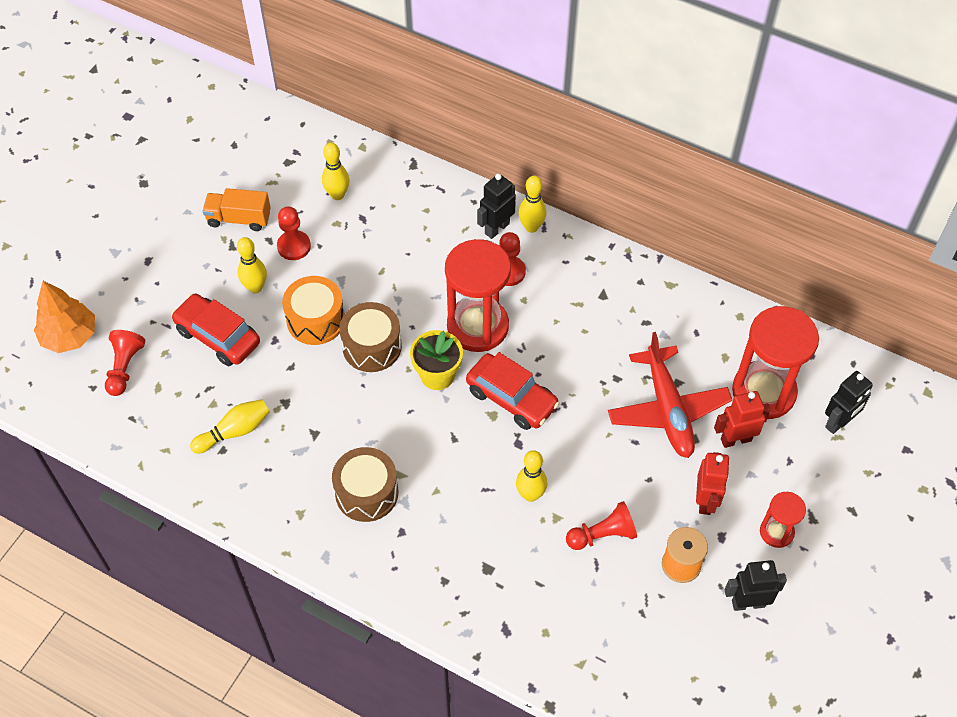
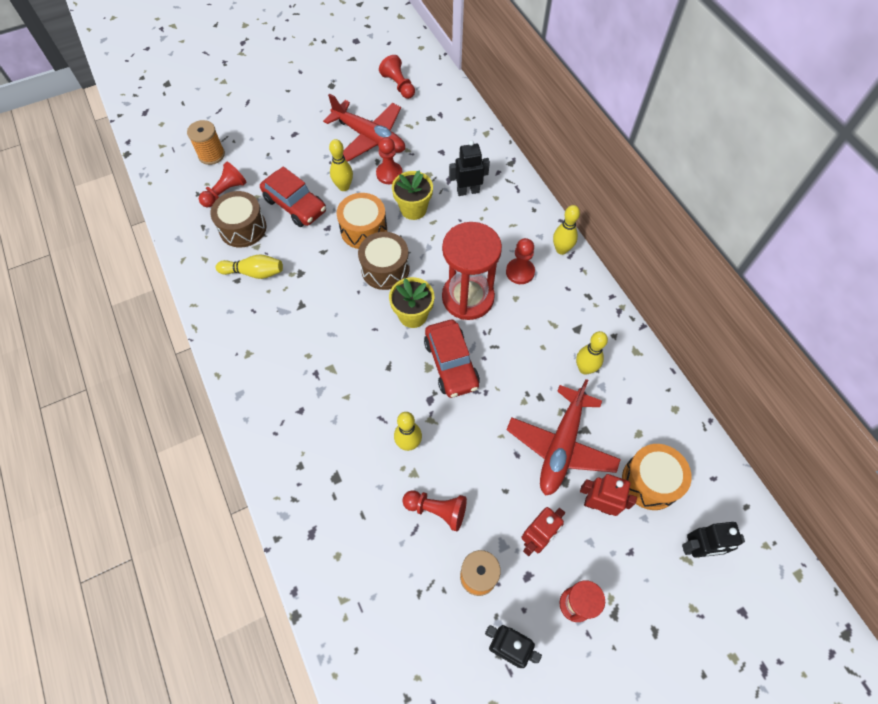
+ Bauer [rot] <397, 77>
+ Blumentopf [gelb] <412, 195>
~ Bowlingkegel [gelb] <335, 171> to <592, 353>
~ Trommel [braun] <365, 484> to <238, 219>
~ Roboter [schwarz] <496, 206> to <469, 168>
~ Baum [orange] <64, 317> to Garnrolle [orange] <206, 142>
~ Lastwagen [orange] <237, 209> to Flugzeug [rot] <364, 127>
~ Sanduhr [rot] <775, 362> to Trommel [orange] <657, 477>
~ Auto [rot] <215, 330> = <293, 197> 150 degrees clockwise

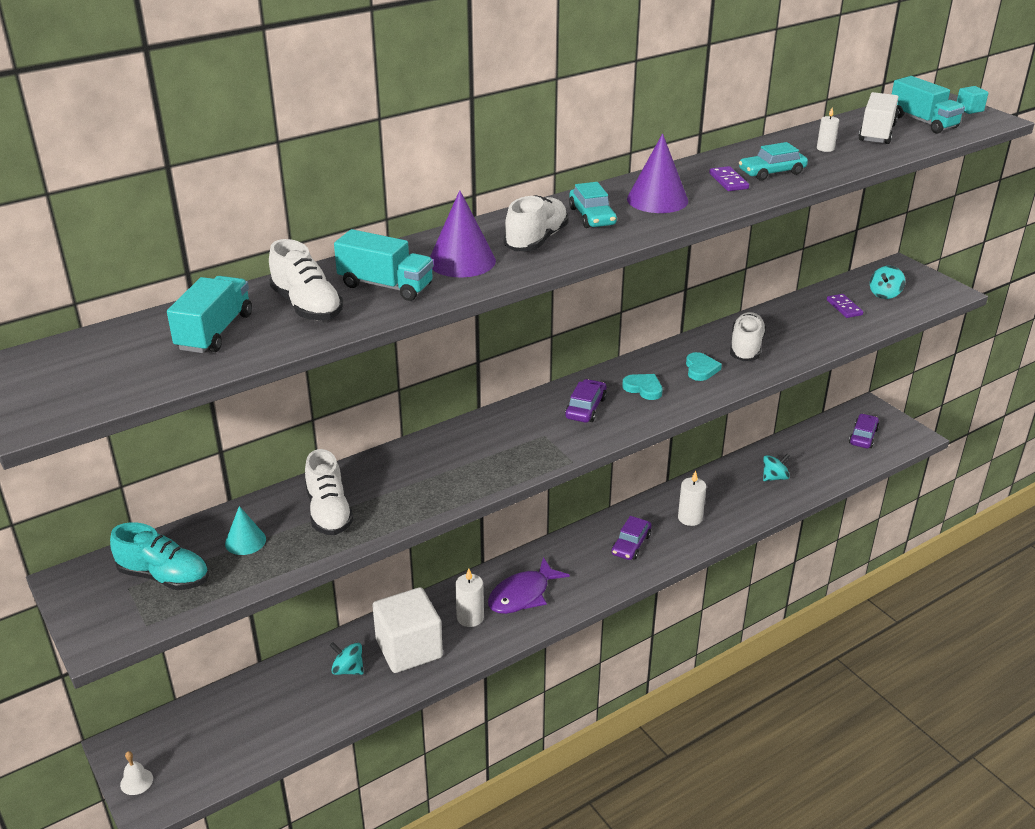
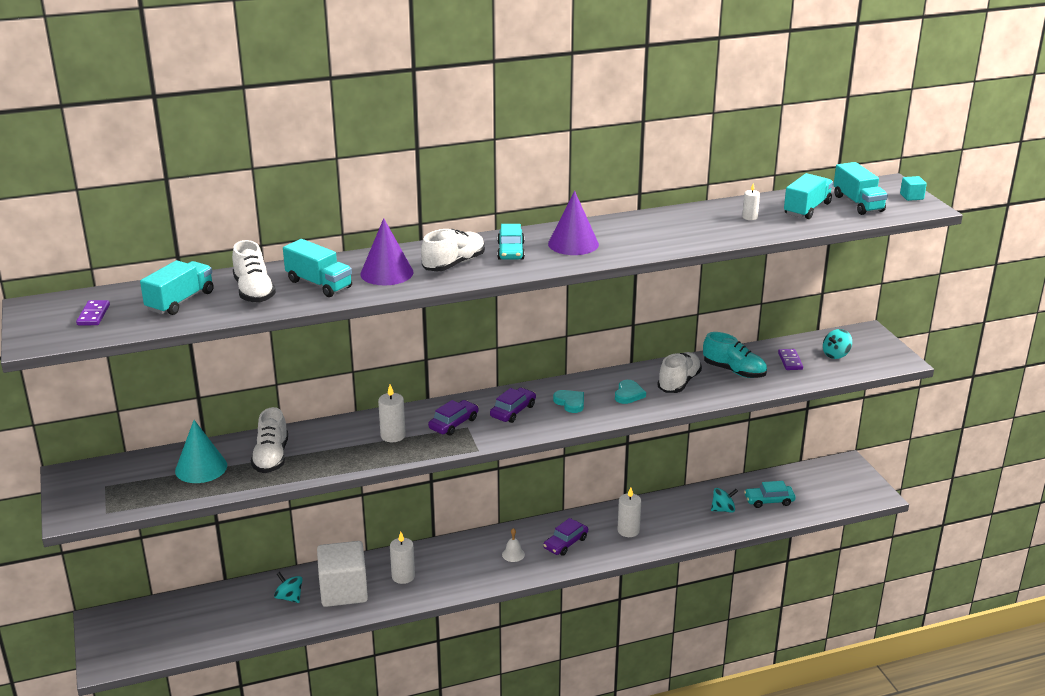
- Fisch [lila] <529, 585>
+ Kerze [weiß] <392, 413>
~ Schuh [türkis] <159, 556> to <735, 355>
~ Glocke [weiß] <136, 773> to <513, 545>
~ Dominostein [lila] <729, 178> to <93, 312>
~ Auto [türkis] <773, 161> to <770, 494>
~ Auto [lila] <864, 431> to <453, 417>
~ Lastwagen [weiß] <878, 118> to Lastwagen [türkis] <808, 196>
~ Kegel [türkis] <245, 530> = <201, 451> x1.62

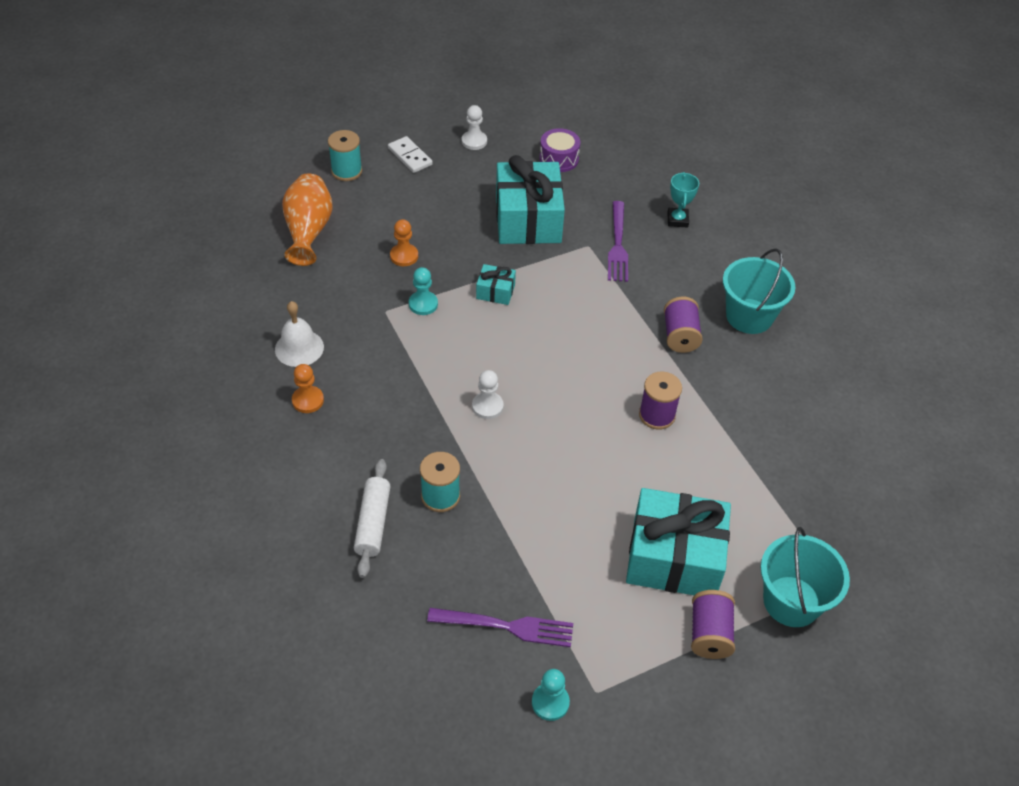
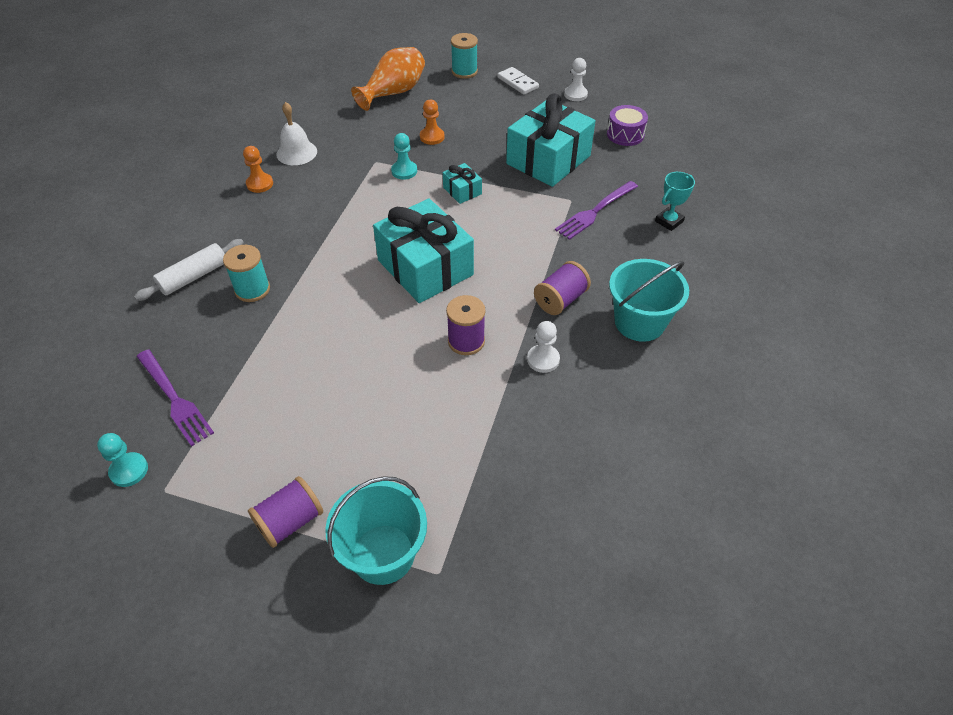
~ Bauer [weiß] <488, 394> to <543, 347>
~ Geschenk [türkis] <678, 541> to <423, 251>
~ Dominostein [weiß] <410, 154> = <518, 81> 45 degrees counterclockwise

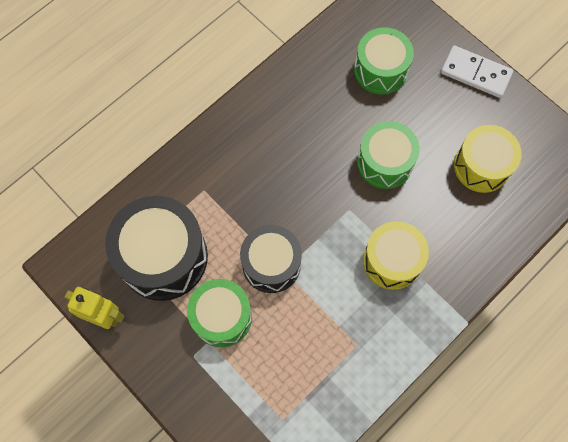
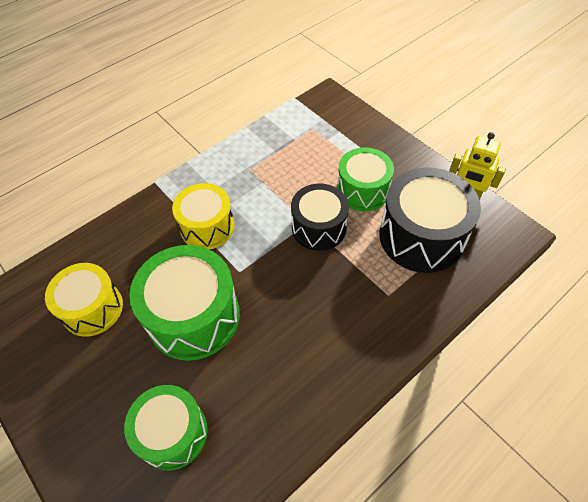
- Dominostein [weiß] <477, 72>
~ Trommel [grün] <388, 155> = <184, 303> x1.52

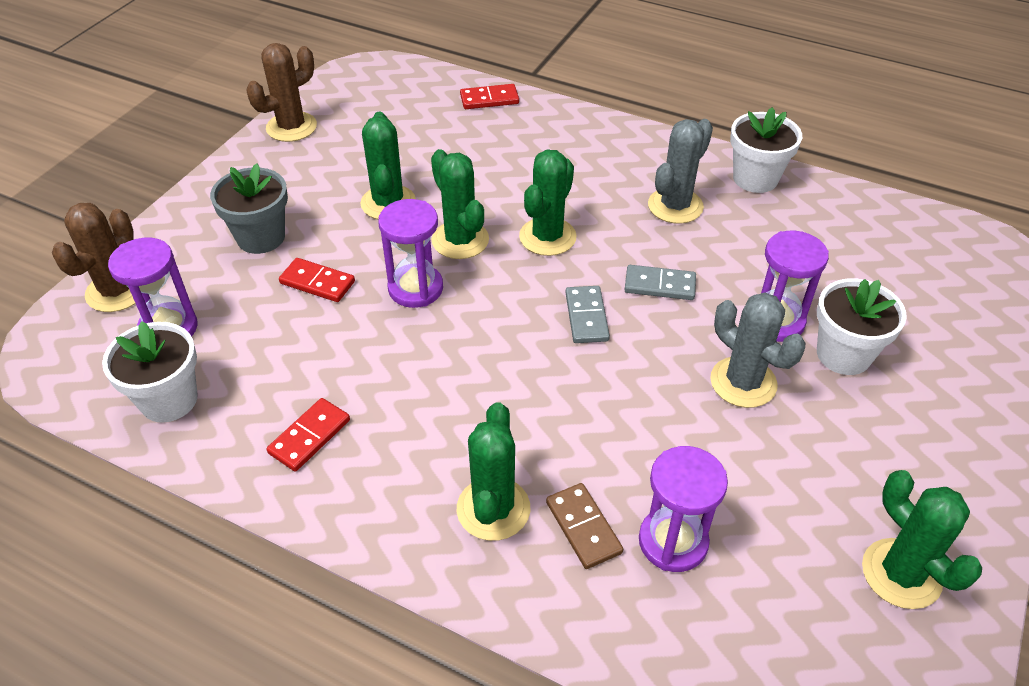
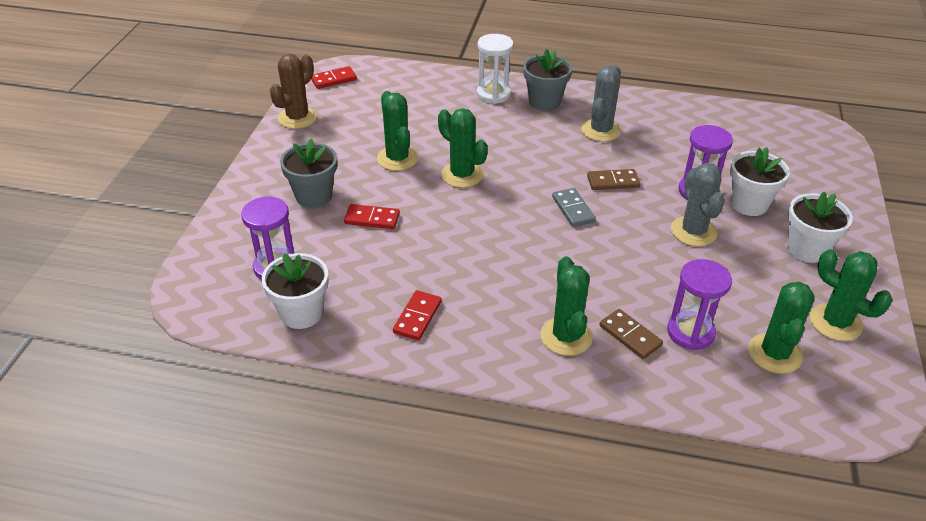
- Kaktus [braun] <94, 257>
- Sanduhr [lila] <410, 253>
+ Sanduhr [weiß] <495, 69>
+ Blumentopf [grau] <547, 80>
~ Dominostein [rot] <489, 96> to <334, 77>
~ Kaktus [grün] <548, 202> to <781, 328>
~ Blumentopf [weiß] <766, 150> to <820, 227>
~ Dominostein [grau] <660, 282> to Dominostein [braun] <613, 179>
~ Kaktus [grau] <757, 350> = <697, 204> 45 degrees clockwise

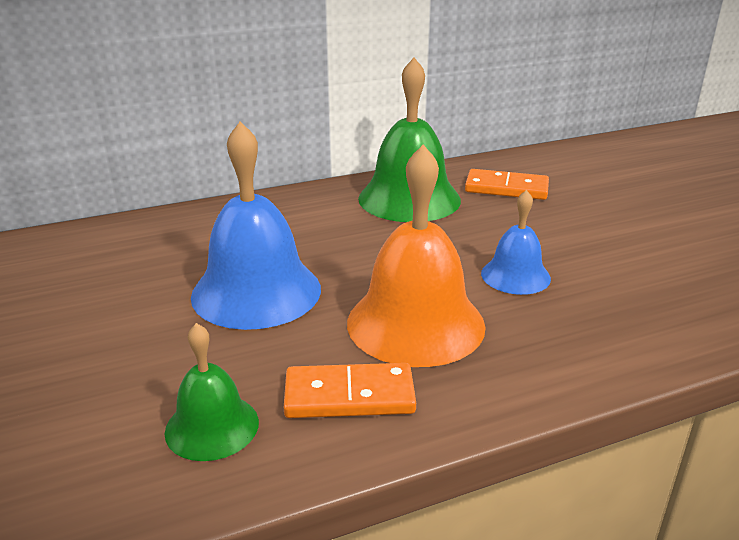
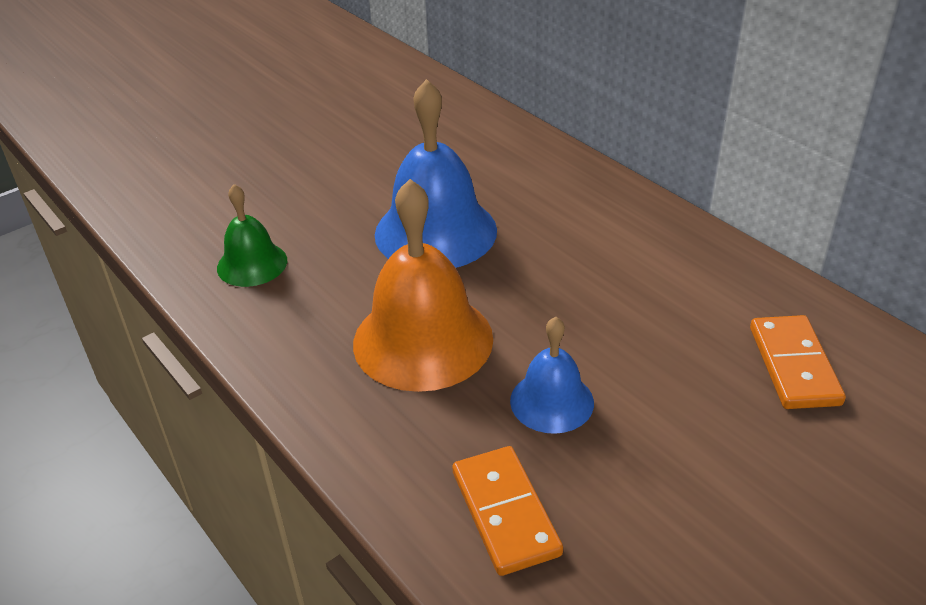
- Glocke [grün] <409, 140>
~ Dominostein [orange] <350, 390> to <507, 511>

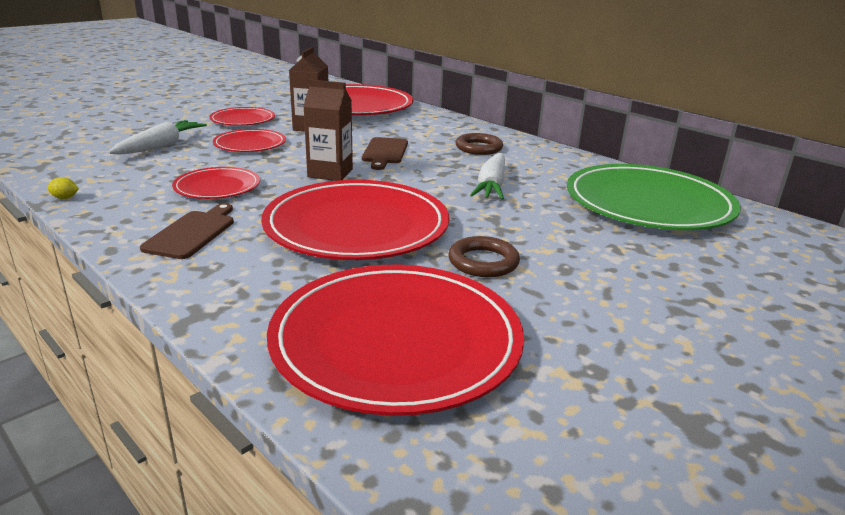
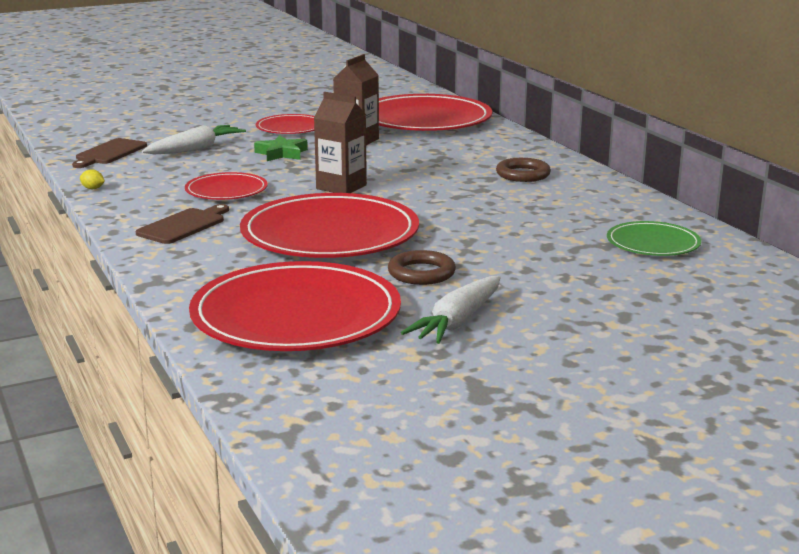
~ Schneidebrett [braun] <385, 153> to <109, 153>
~ Karotte [weiß] <487, 176> to <451, 310>
~ Teller [rot] <249, 140> to Stern [grün] <281, 148>
~ Teller [grün] <653, 197> = <654, 238> x0.51

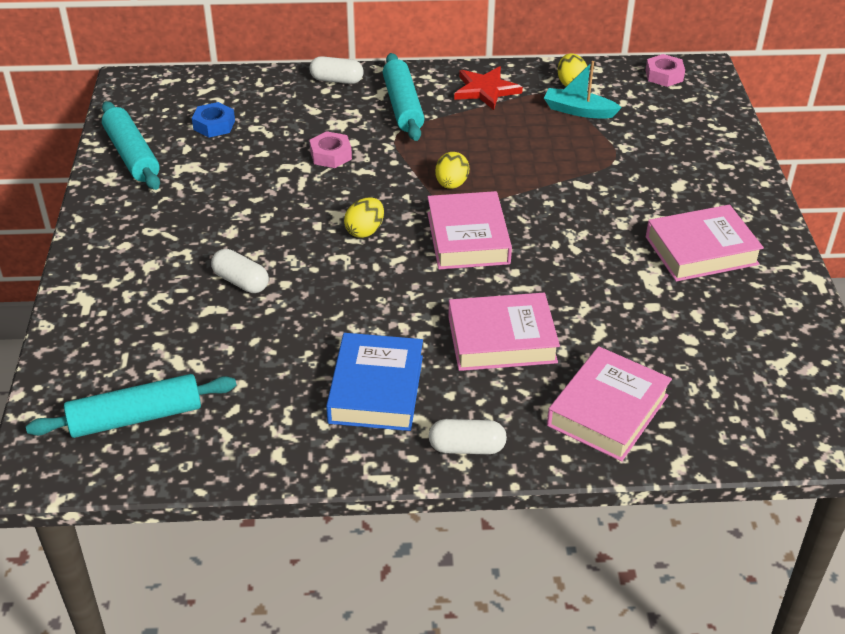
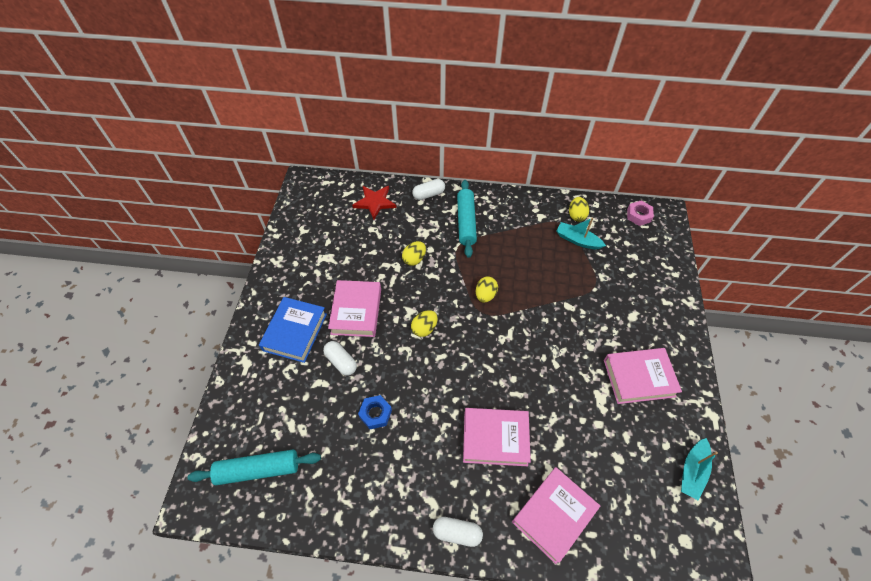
- Nudelholz [türkis] <131, 145>
+ Boot [türkis] <699, 469>
~ Sechskantmutter [blau] <213, 119> to <375, 412>
~ Buch [blau] <374, 382> to <293, 330>
~ Buch [rosa] <469, 230> to <354, 308>
~ Stern [rot] <488, 88> to <374, 203>
~ Sechskantmutter [rosa] <330, 149> to Ei [gelb] <414, 253>
~ Kapsel [weiß] <336, 70> = <428, 189> 45 degrees counterclockwise

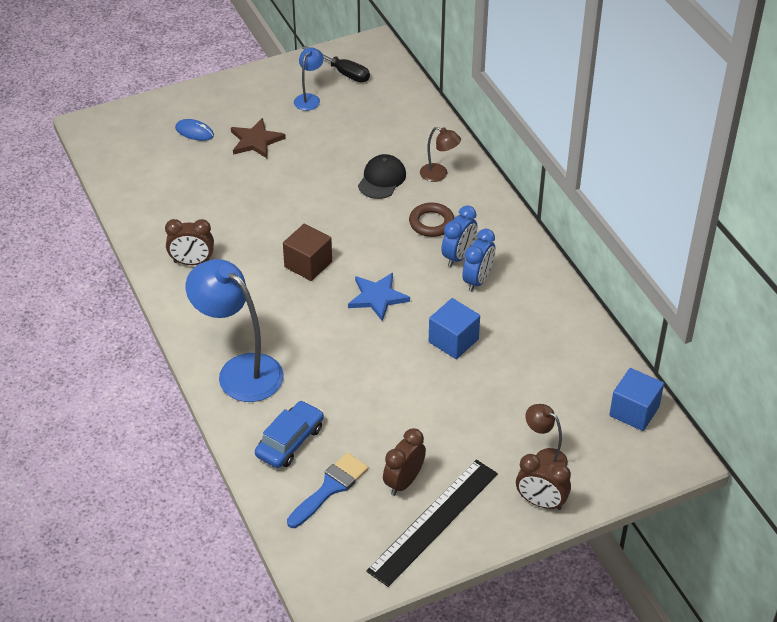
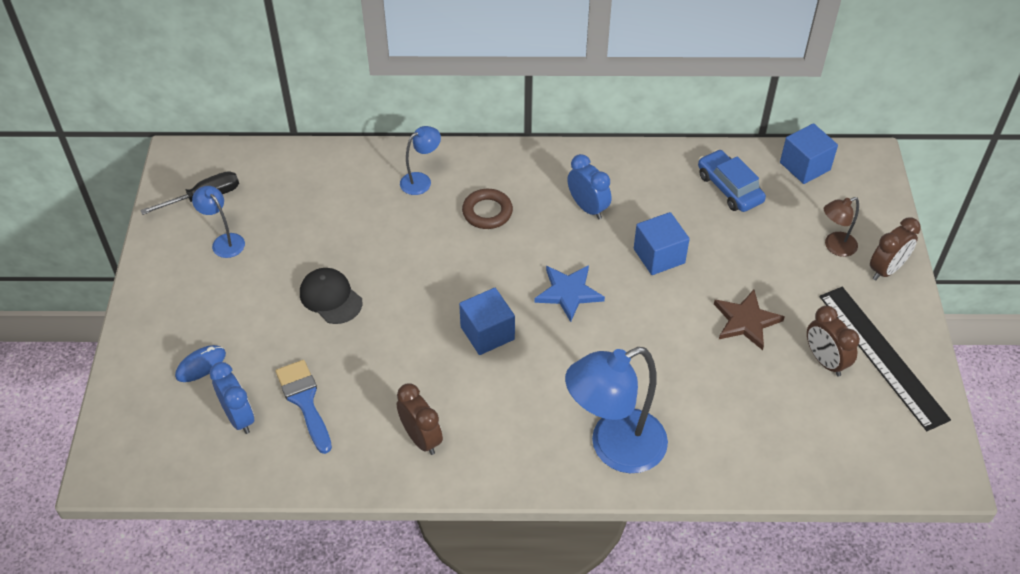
~ Stern [braun] <258, 138> to <749, 320>
~ Auto [blau] <289, 434> to <732, 180>
~ Pinsel [blau] <328, 490> to <303, 407>
~ Kappe [schwarz] <382, 176> to <331, 296>
~ Wecker [blau] <459, 236> to <232, 398>
~ Kubus [braun] <307, 252> to Kubus [blau] <487, 321>
~ Lampe [braun] <440, 154> to Lampe [blau] <420, 160>
~ Wecker [braun] <189, 242> = <420, 419> 60 degrees counterclockwise

